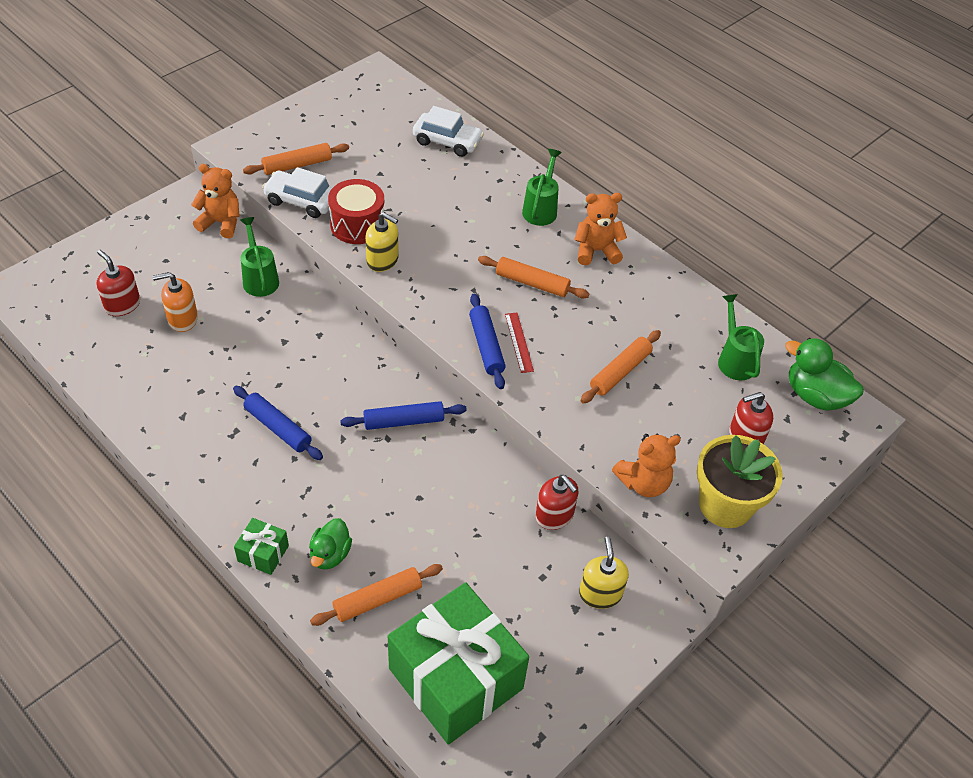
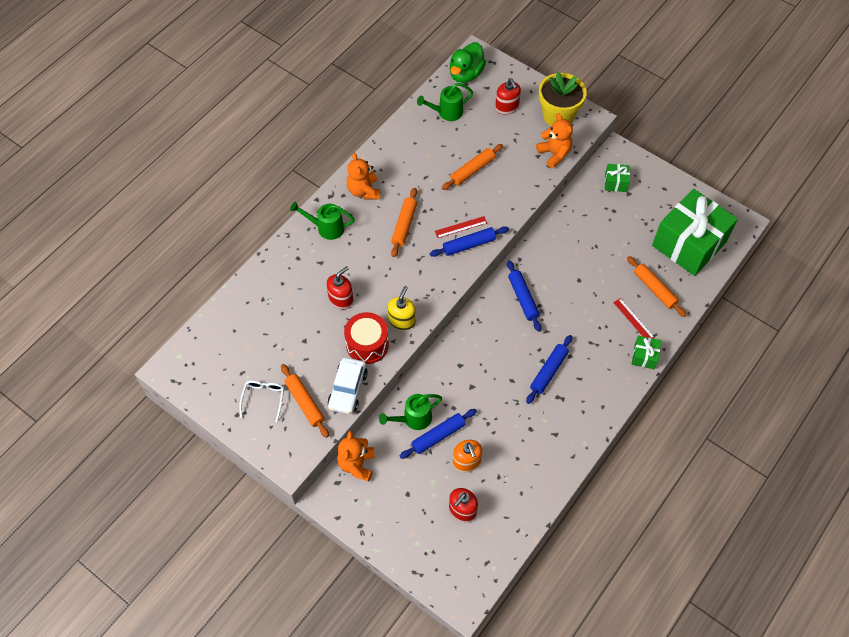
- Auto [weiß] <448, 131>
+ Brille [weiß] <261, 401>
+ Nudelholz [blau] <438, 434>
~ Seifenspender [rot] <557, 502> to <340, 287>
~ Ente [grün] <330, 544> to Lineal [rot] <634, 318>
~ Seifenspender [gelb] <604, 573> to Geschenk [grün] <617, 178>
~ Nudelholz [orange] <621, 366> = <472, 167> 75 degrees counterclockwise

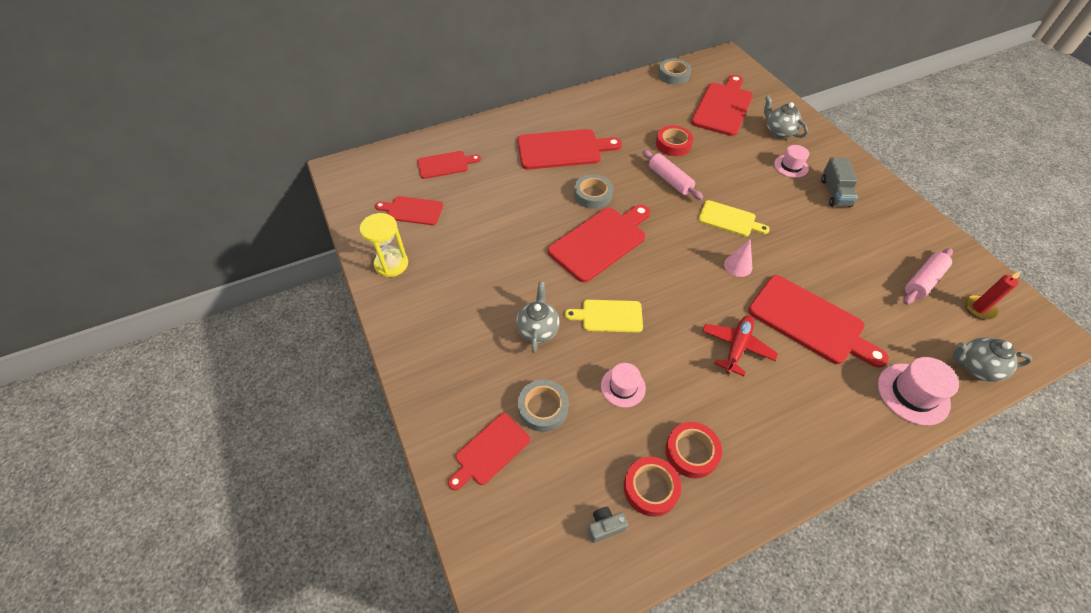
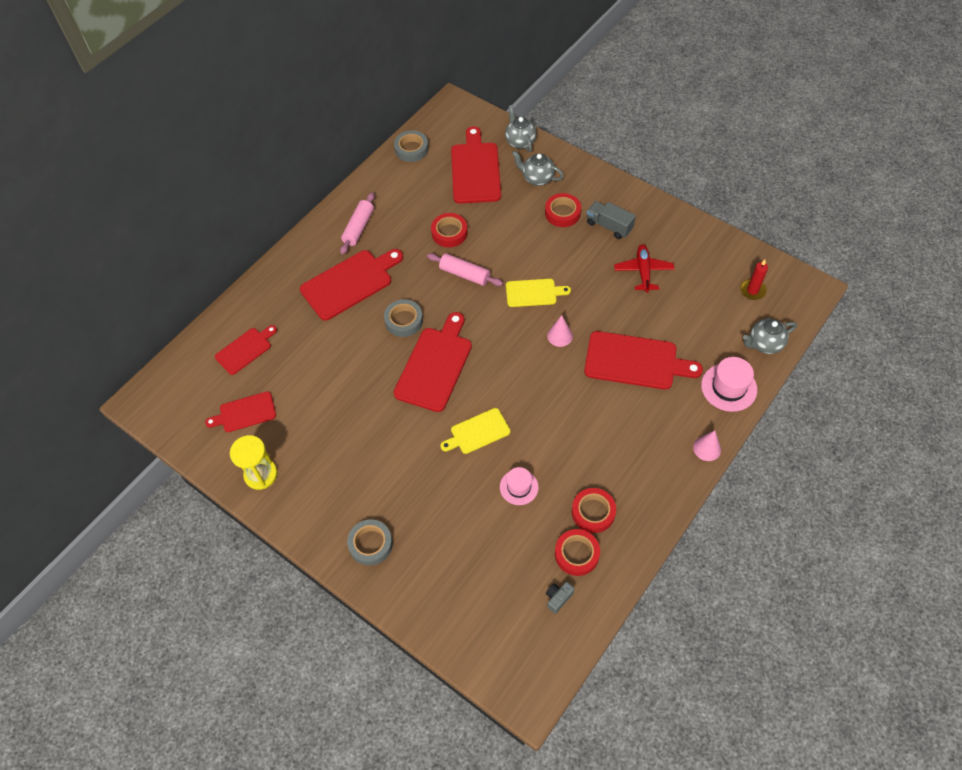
- Schneidebrett [rot] <489, 451>
+ Kegel [rosa] <707, 446>
~ Teekanne [grau] <538, 317> to <521, 128>
~ Klebeband [grau] <543, 405> to <370, 542>
~ Flugzeug [rot] <740, 345> to <644, 268>
~ Nudelholz [rosa] <928, 276> to <357, 223>
~ Hut [rosa] <791, 161> to Klebeband [rot] <563, 210>
~ Lastwagen [grau] <839, 182> = <611, 220> 150 degrees clockwise

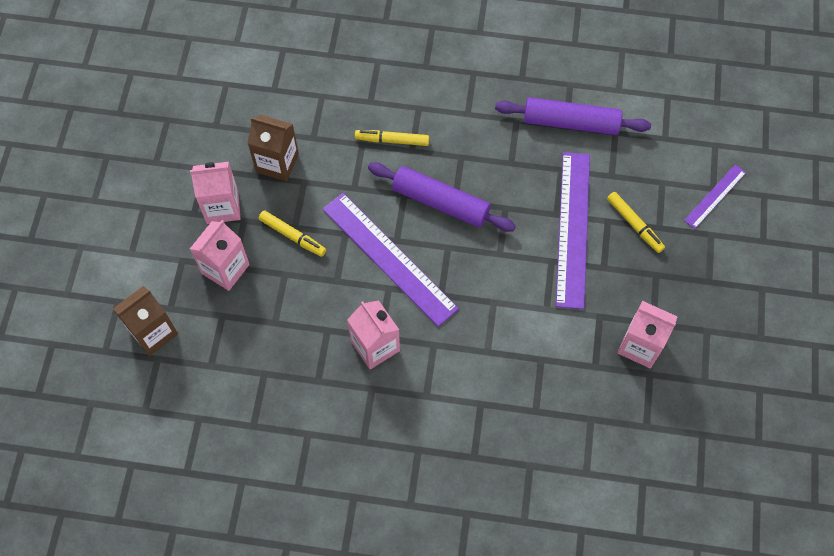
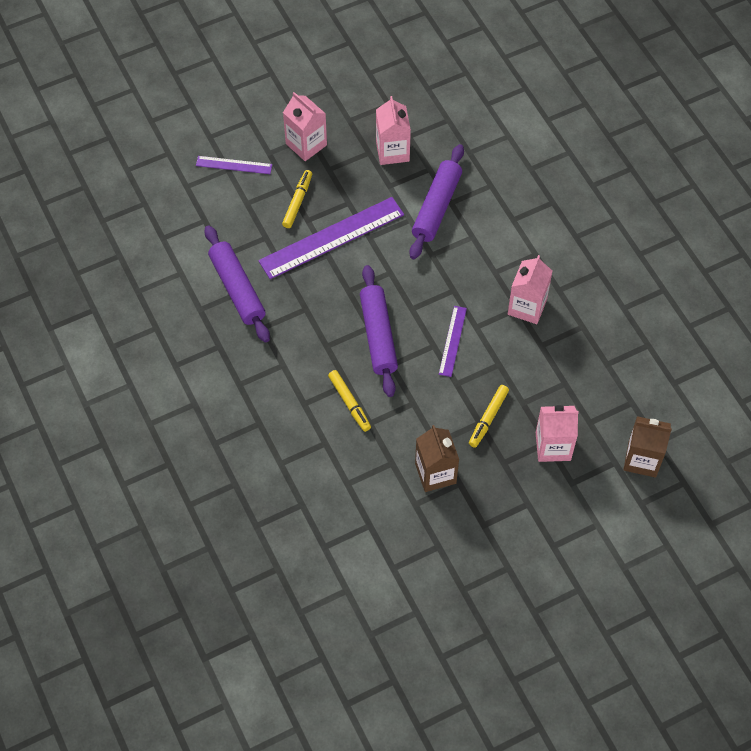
+ Nudelholz [lila] <436, 201>
~ Getränkekarton [rosa] <215, 193> to <305, 126>
~ Filzstift [gelb] <292, 233> = <489, 416> 150 degrees counterclockwise
~ Lineal [lila] <391, 260> = <453, 341> x0.51

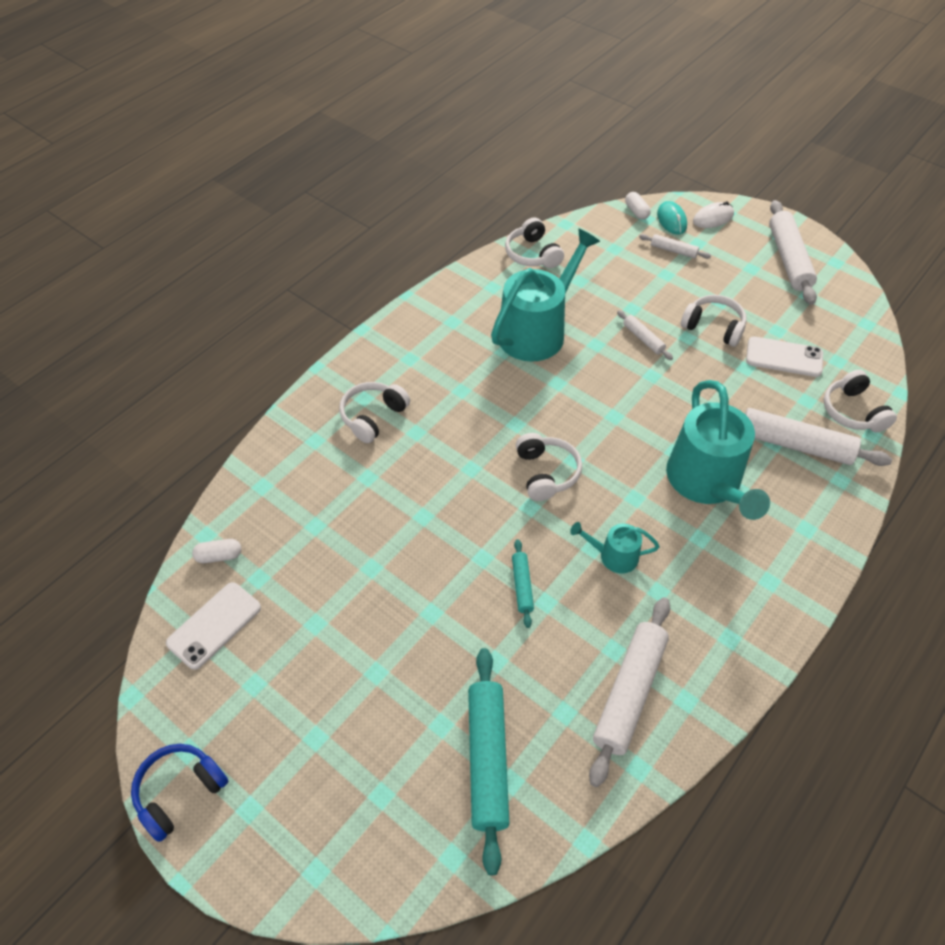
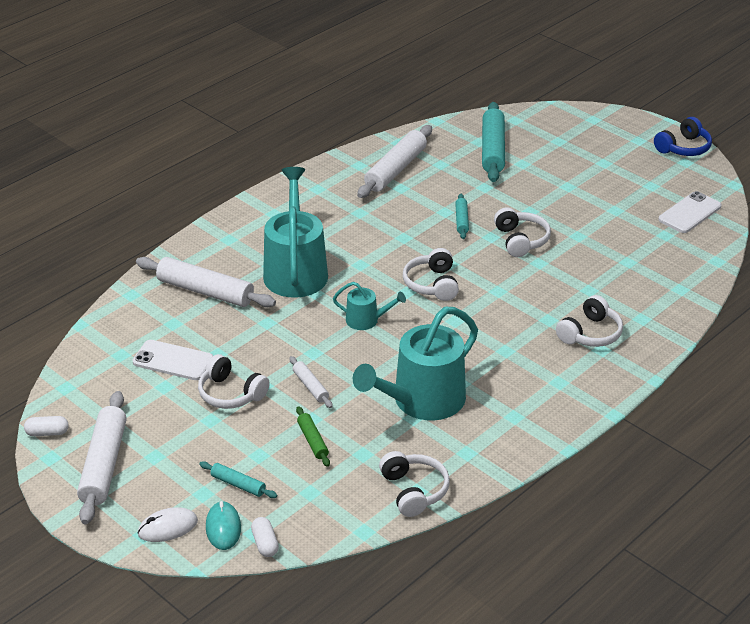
+ Nudelholz [grün] <313, 436>
~ Kapsel [weiß] <216, 551> to <46, 426>
~ Gießkanne [türkis] <615, 547> to <369, 306>
~ Kopfhörer [weiß] <860, 401> to <522, 232>
~ Nudelholz [weiß] <675, 246> to Nudelholz [türkis] <238, 479>

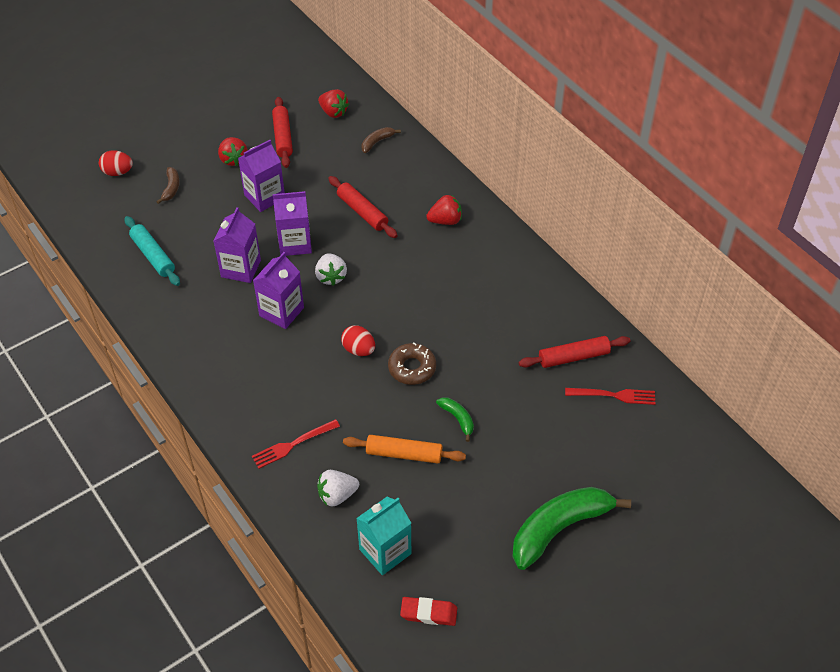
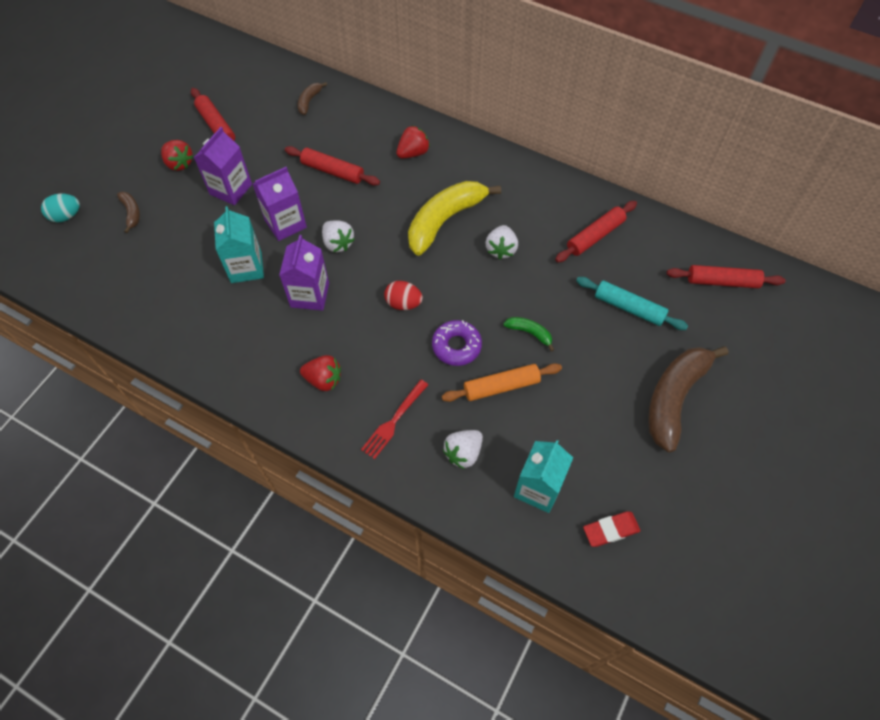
- Donut [braun] <412, 364>
- Gabel [rot] <610, 396>
+ Banane [gelb] <454, 218>
+ Donut [lila] <457, 343>
+ Erdbeere [weiß] <501, 242>
+ Nudelholz [rot] <726, 276>
~ Nudelholz [türkis] <152, 251> to <632, 303>
~ Erdbeere [rot] <333, 103> to <320, 373>
~ Ei [rot] <116, 163> to Ei [türkis] <60, 208>
~ Getränkekarton [lila] <237, 245> to Getränkekarton [türkis] <239, 244>
~ Banane [grün] <572, 528> to Banane [braun] <688, 399>

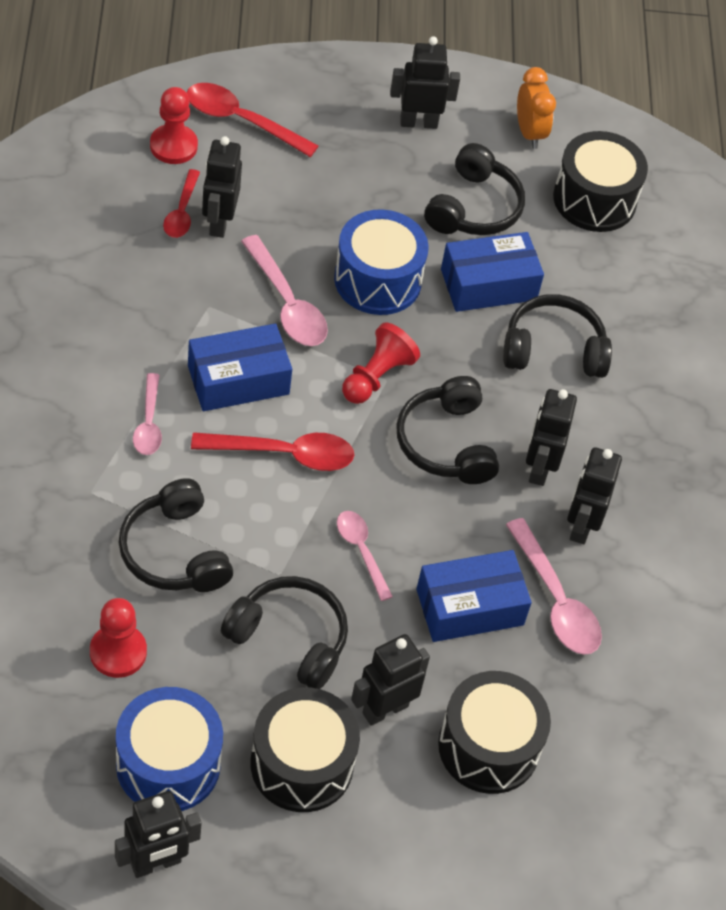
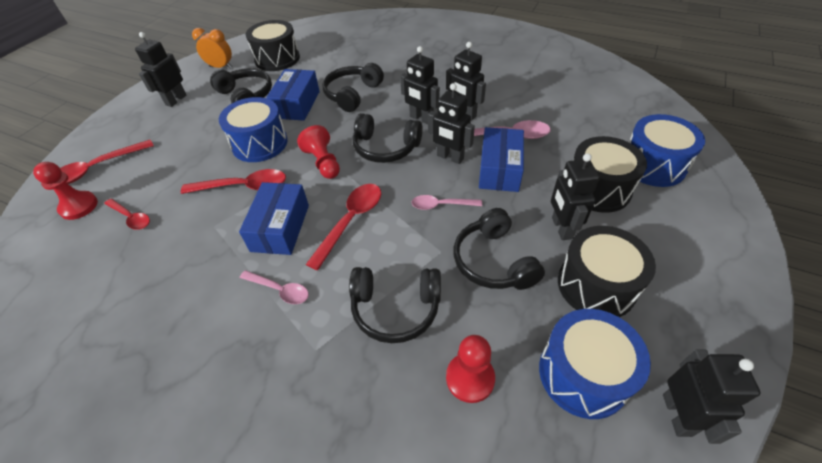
+ Trommel [blau] <667, 150>
~ Roboter [schwarz] <222, 187> to <451, 123>
~ Löffel [rosa] <284, 290> to Löffel [rot] <233, 181>
~ Kopfhörer [schwarz] <284, 632> = <499, 249> 75 degrees counterclockwise

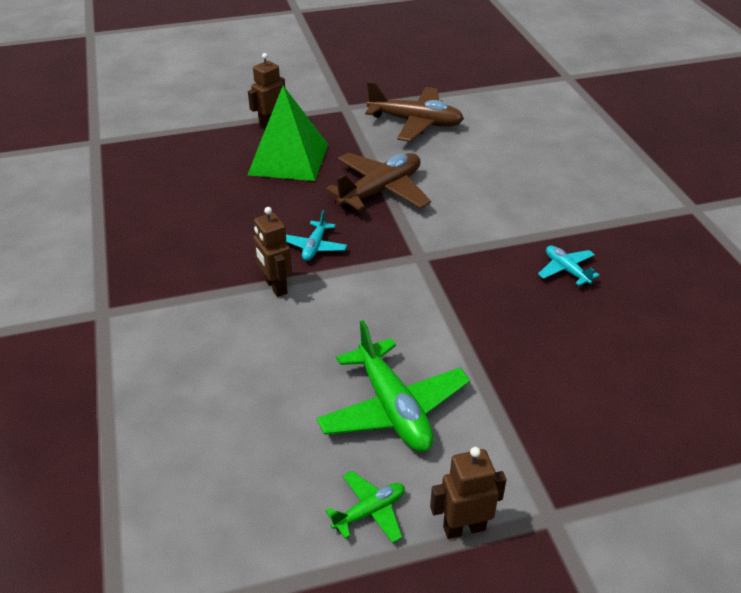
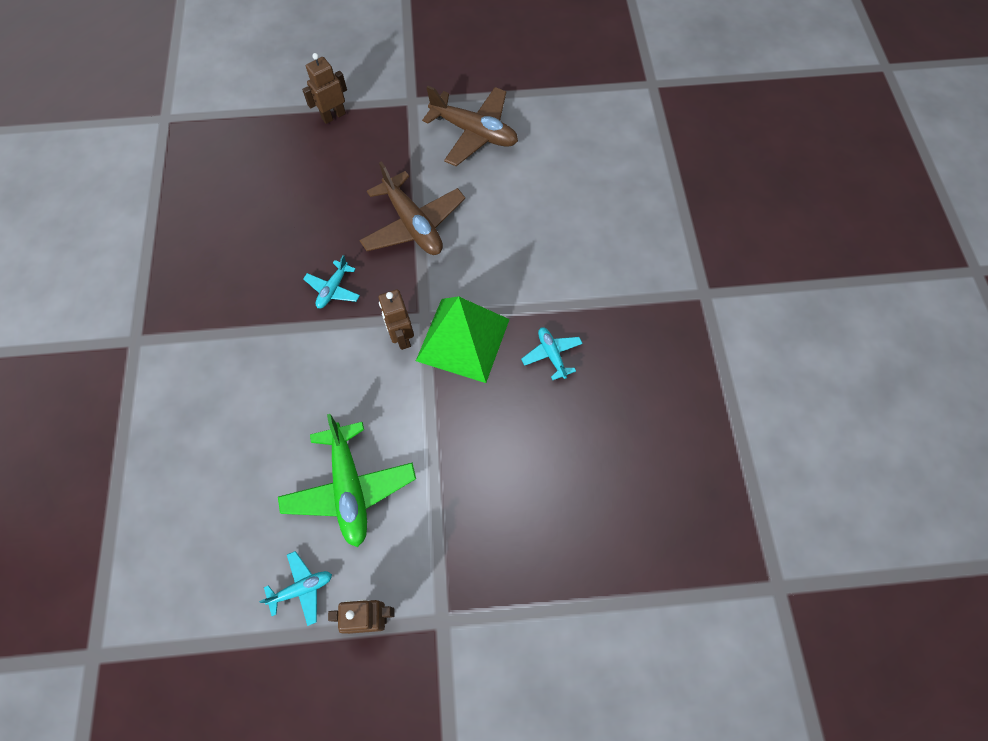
~ Pyramide [grün] <287, 133> to <463, 339>
~ Roboter [braun] <272, 252> to <396, 319>
~ Flugzeug [grün] <365, 507> to Flugzeug [türkis] <295, 588>
~ Flugzeug [braun] <378, 182> = <412, 208> 90 degrees clockwise

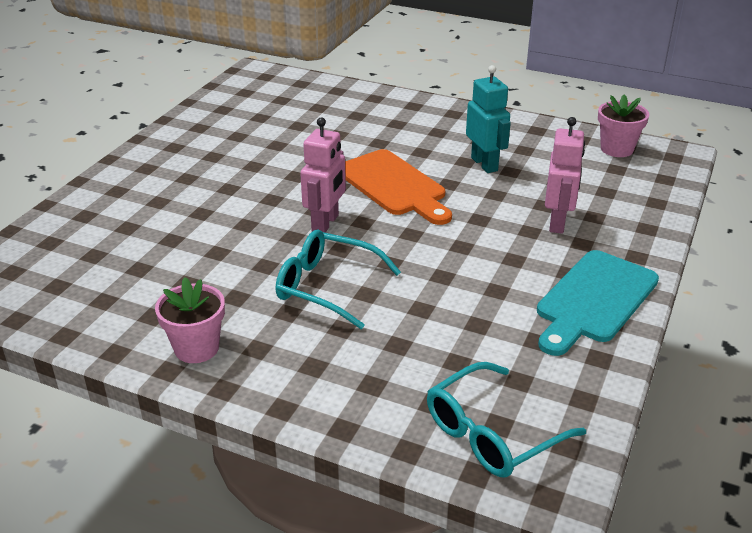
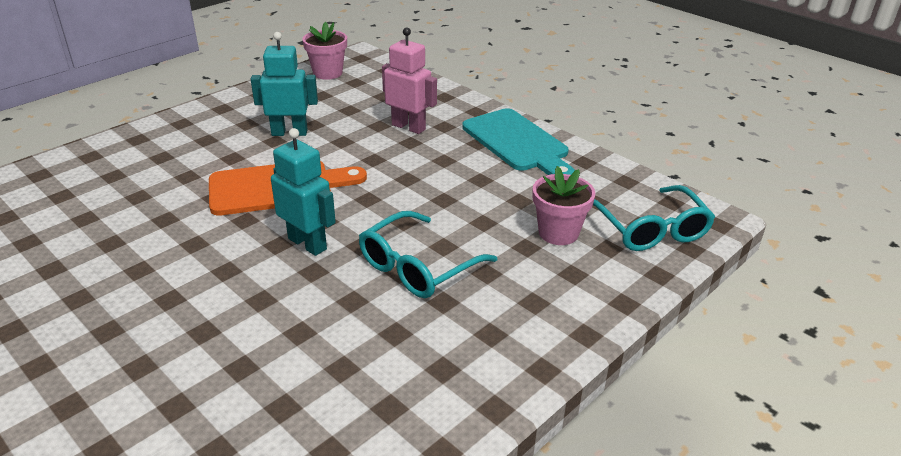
~ Blumentopf [rosa] <190, 320> to <564, 205>
~ Roboter [rosa] <323, 175> to Roboter [türkis] <303, 192>

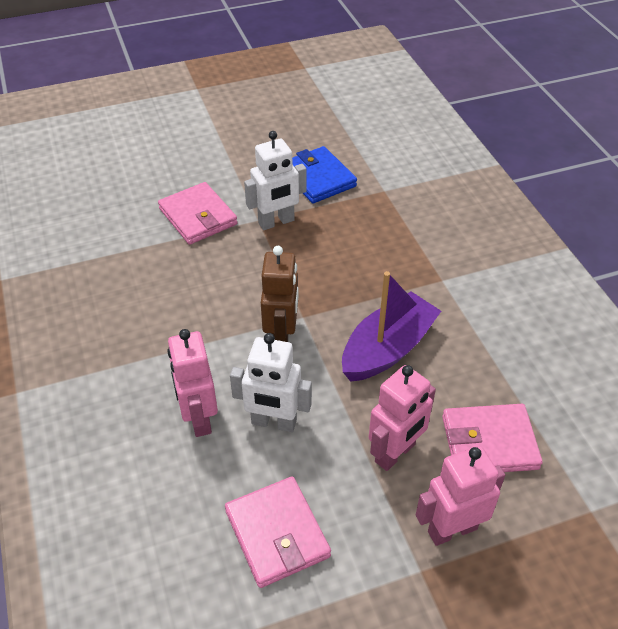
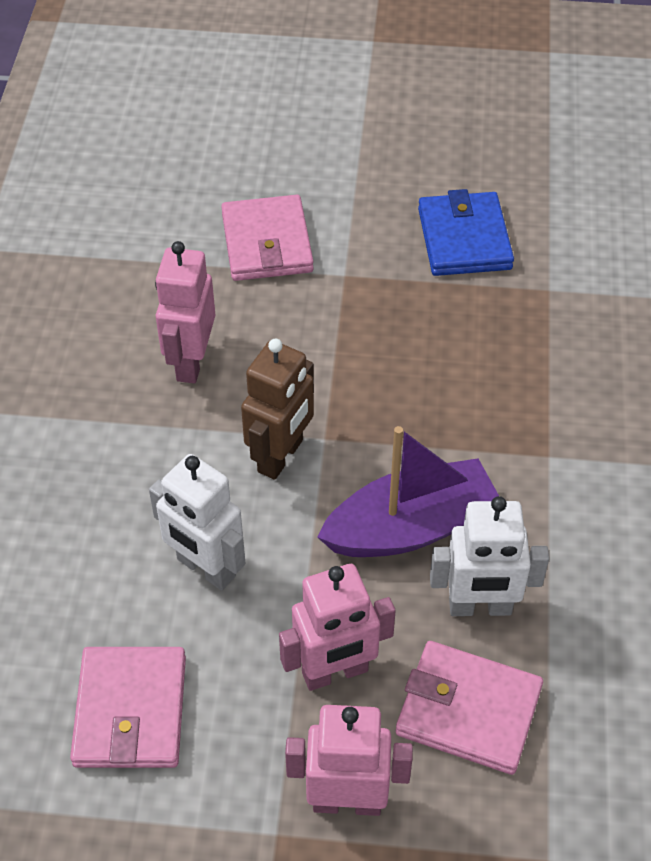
~ Roboter [rosa] <193, 383> to <185, 312>
~ Roboter [weiß] <275, 180> to <489, 556>

